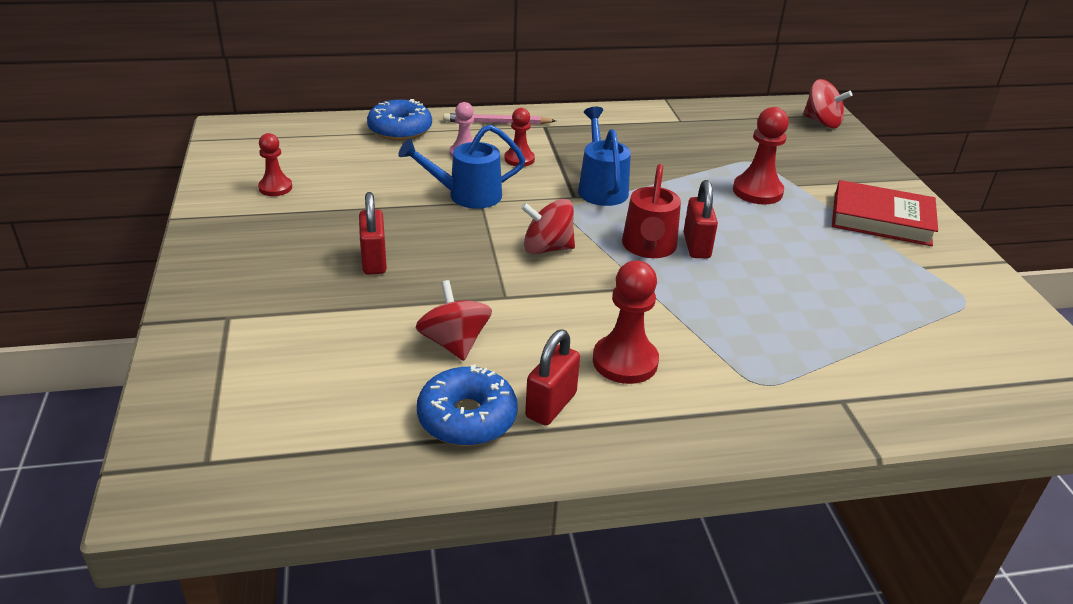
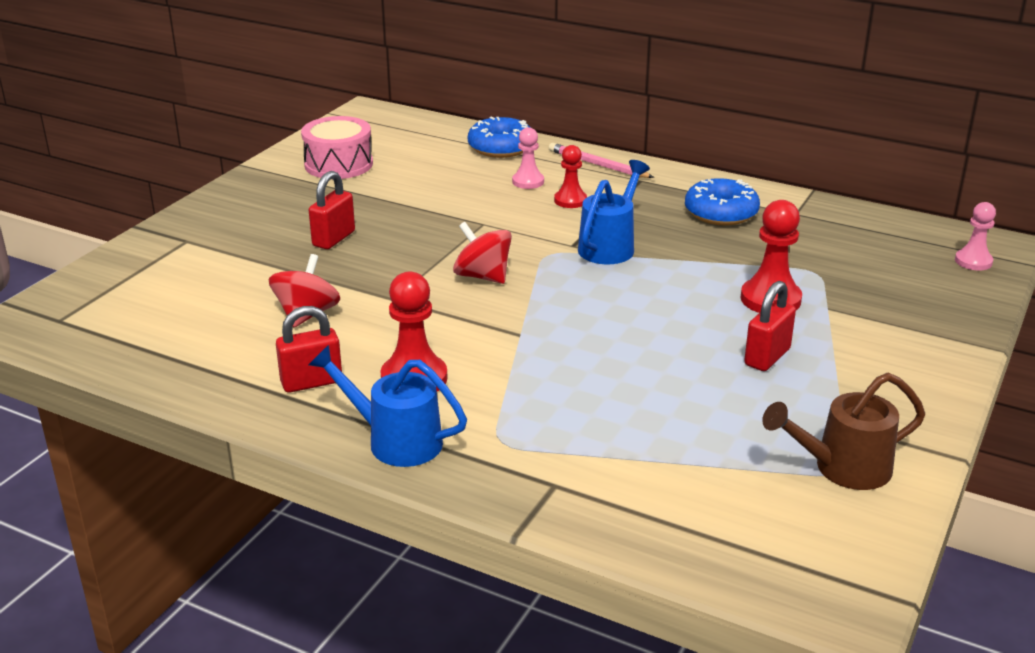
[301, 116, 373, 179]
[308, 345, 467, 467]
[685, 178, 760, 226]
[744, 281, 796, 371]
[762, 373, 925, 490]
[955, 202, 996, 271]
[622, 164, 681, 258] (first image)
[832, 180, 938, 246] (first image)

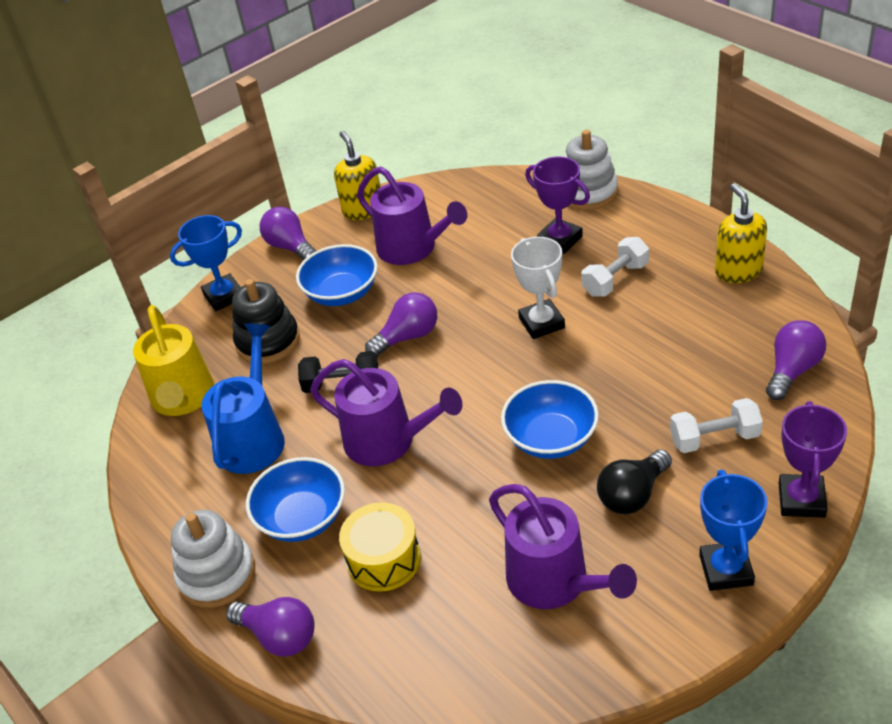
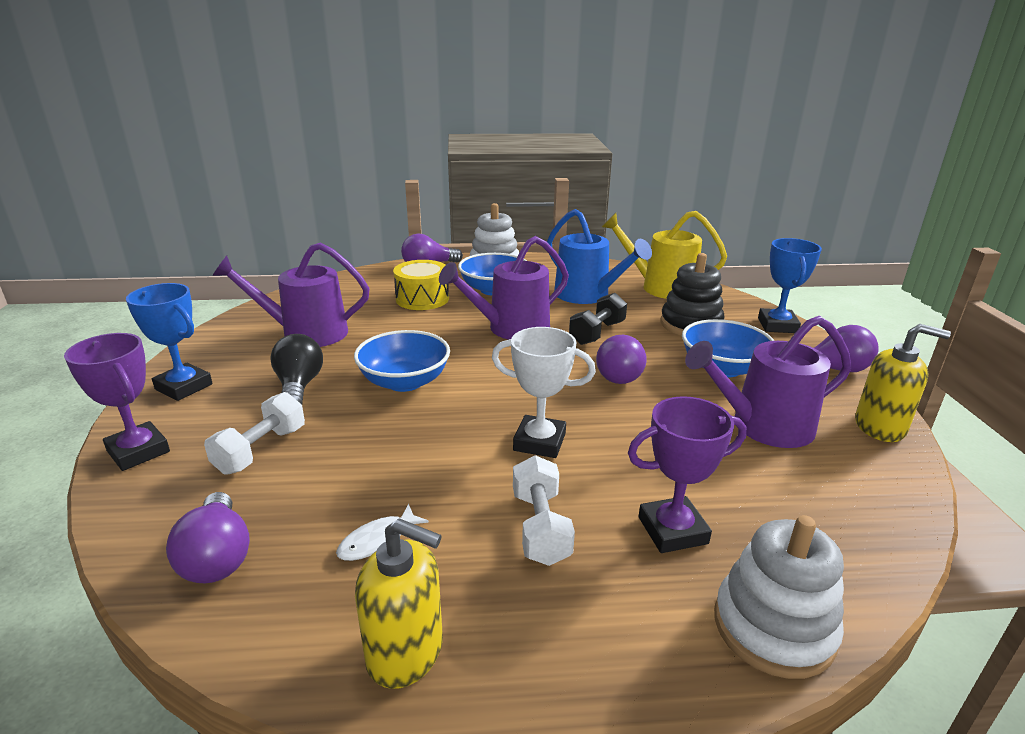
[336, 504, 429, 561]

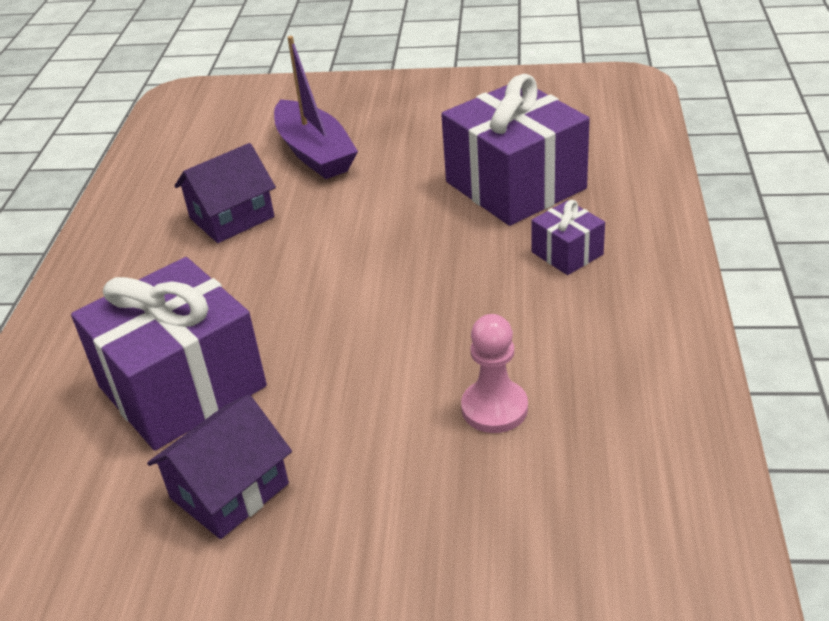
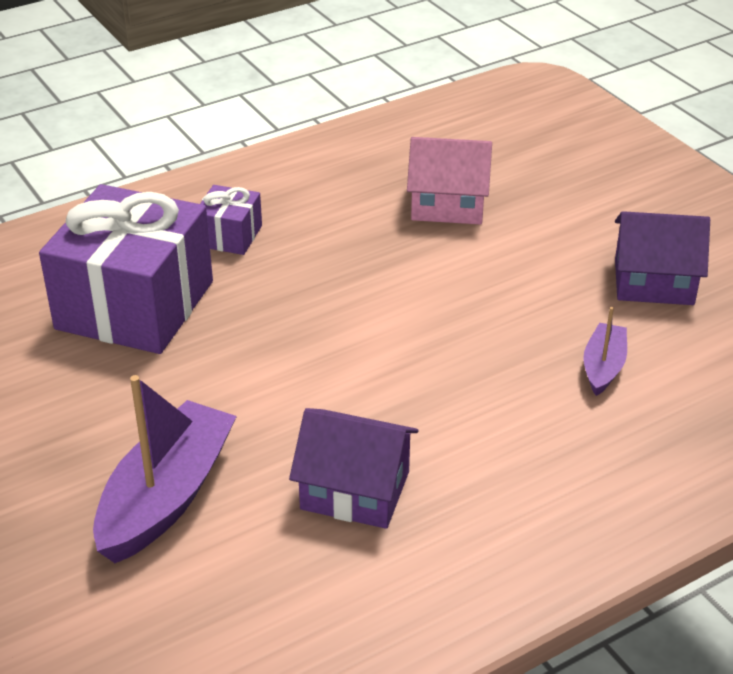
[407, 137, 492, 225]
[583, 307, 627, 396]

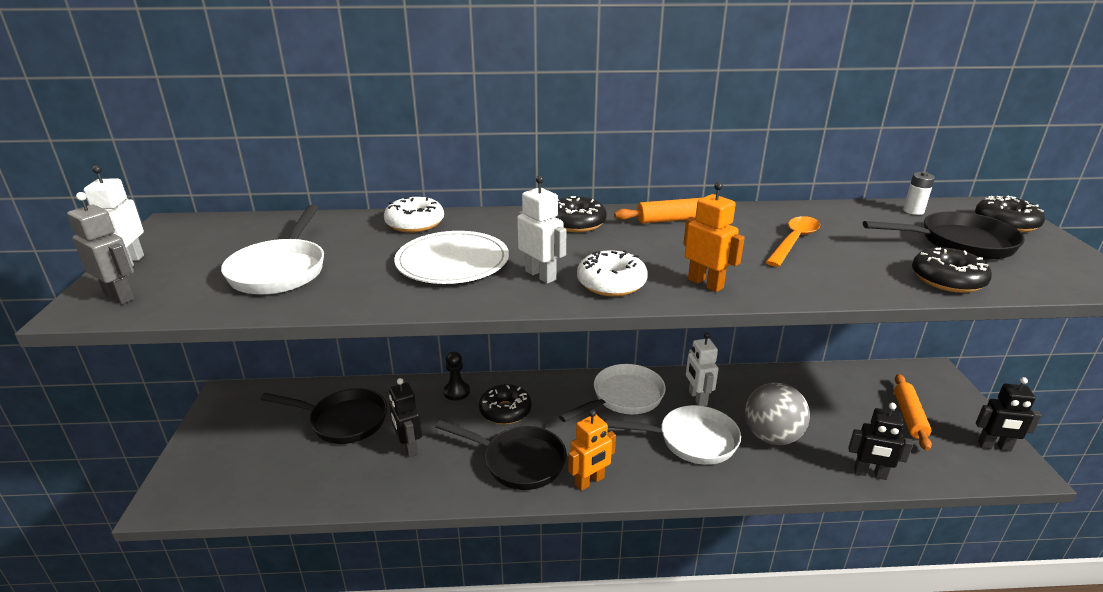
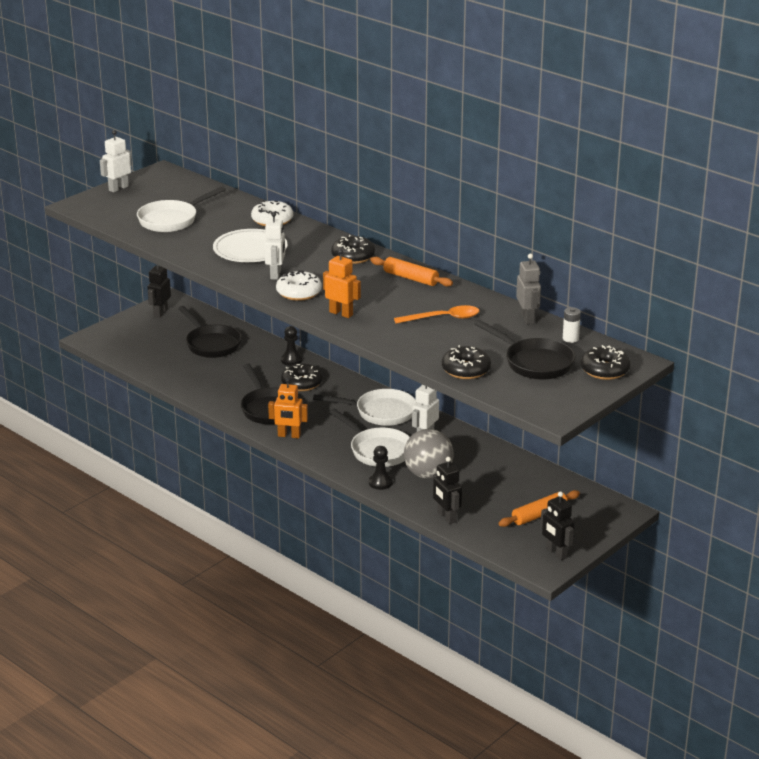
[147, 265, 171, 318]
[323, 249, 361, 318]
[369, 446, 392, 490]
[516, 254, 541, 324]

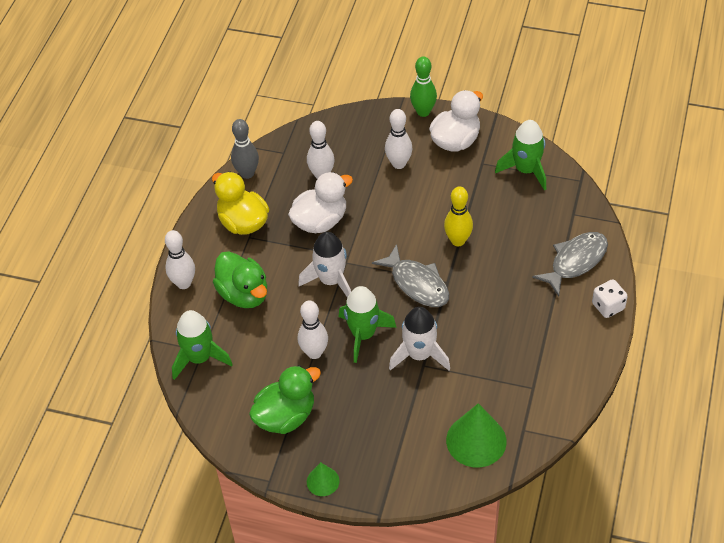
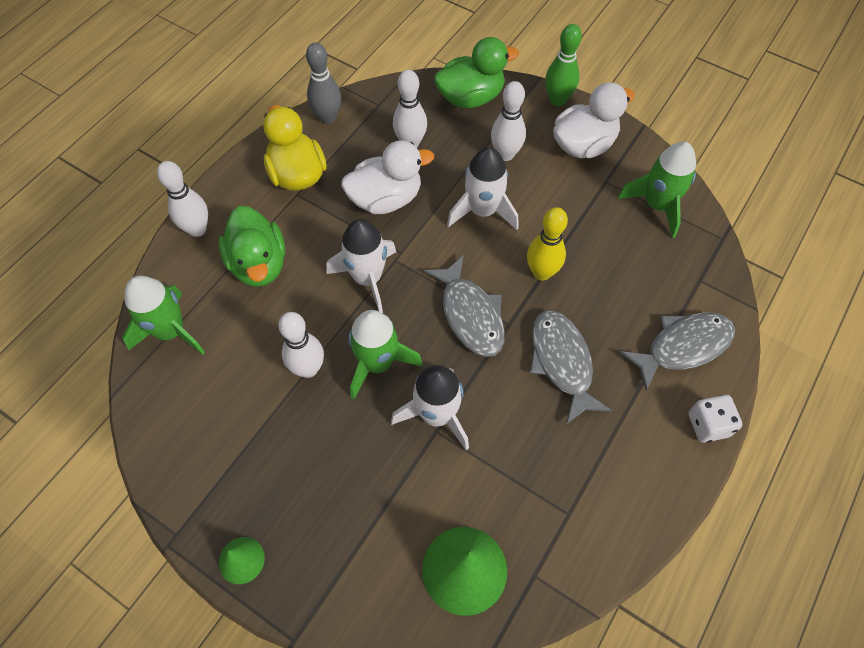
[434, 37, 519, 108]
[447, 147, 518, 230]
[530, 310, 612, 425]

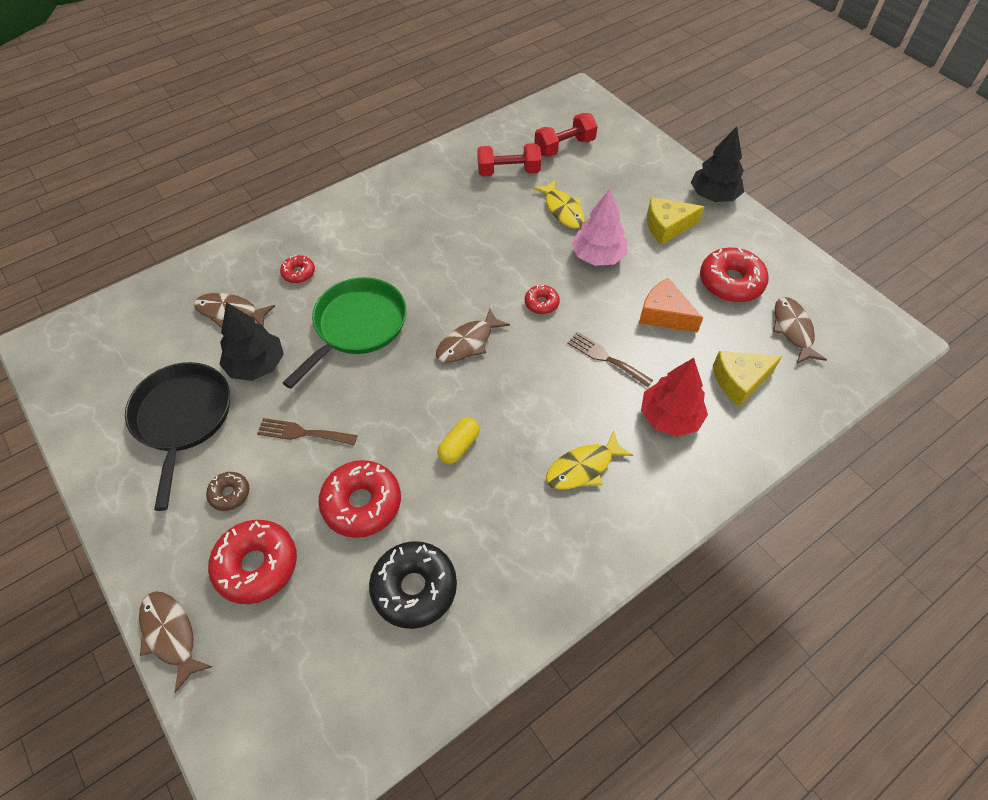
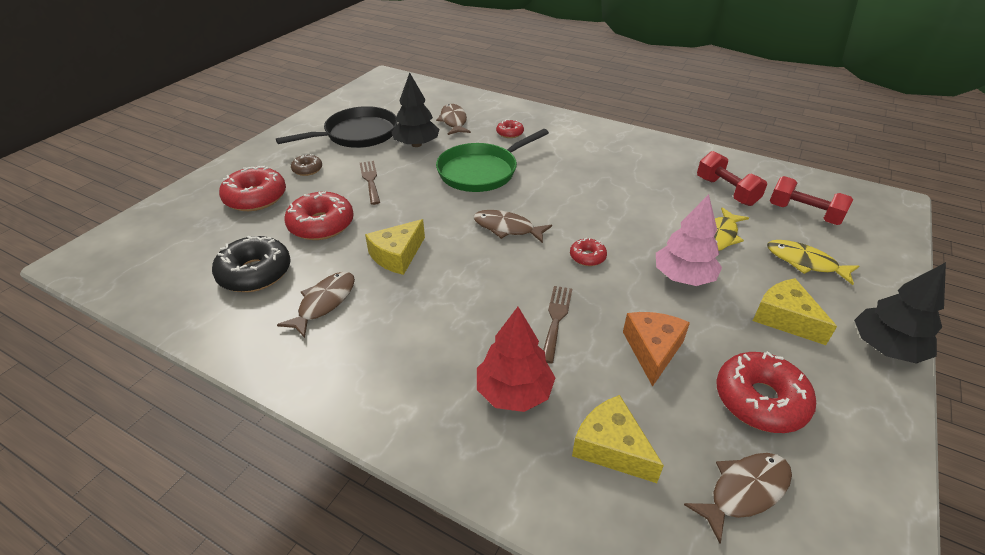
[277, 272, 355, 338]
[365, 219, 425, 275]
[436, 129, 549, 192]
[767, 240, 859, 285]

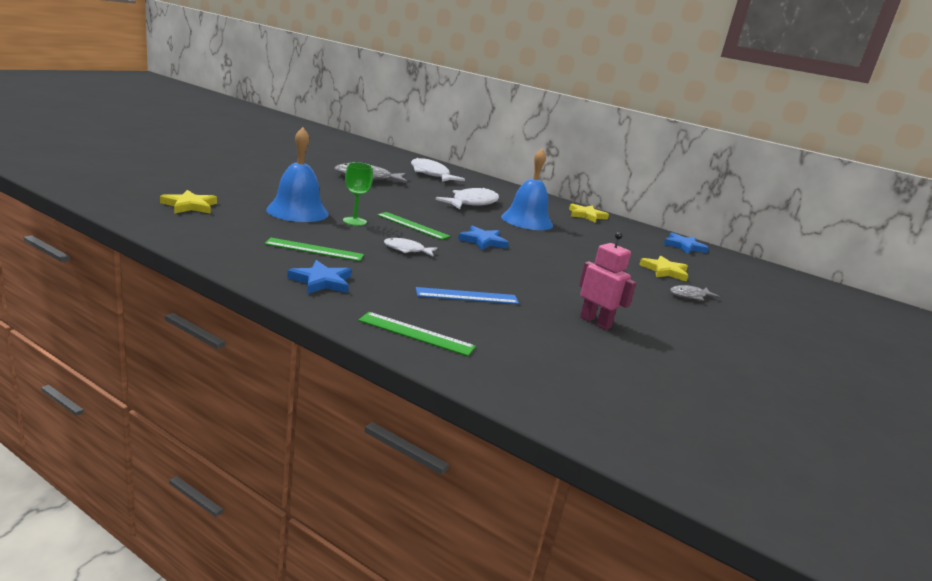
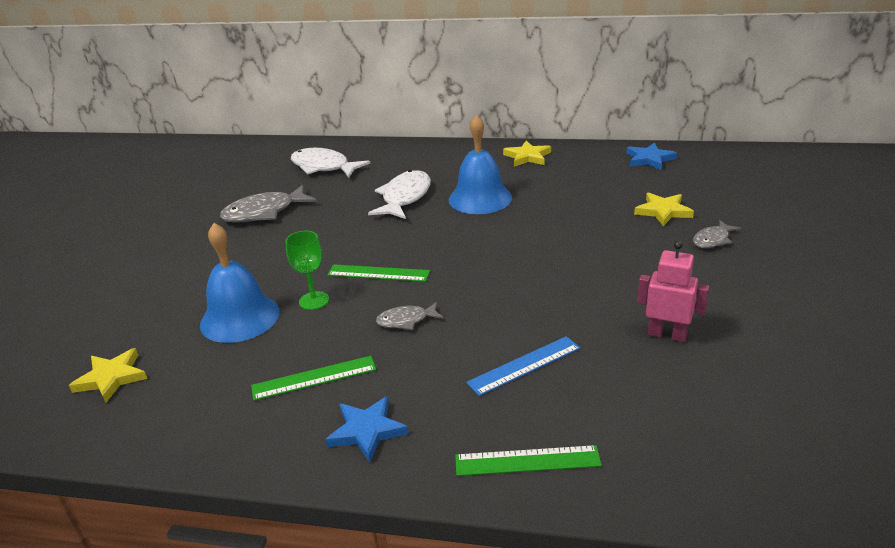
[376, 302, 443, 330]
[458, 226, 509, 250] (first image)

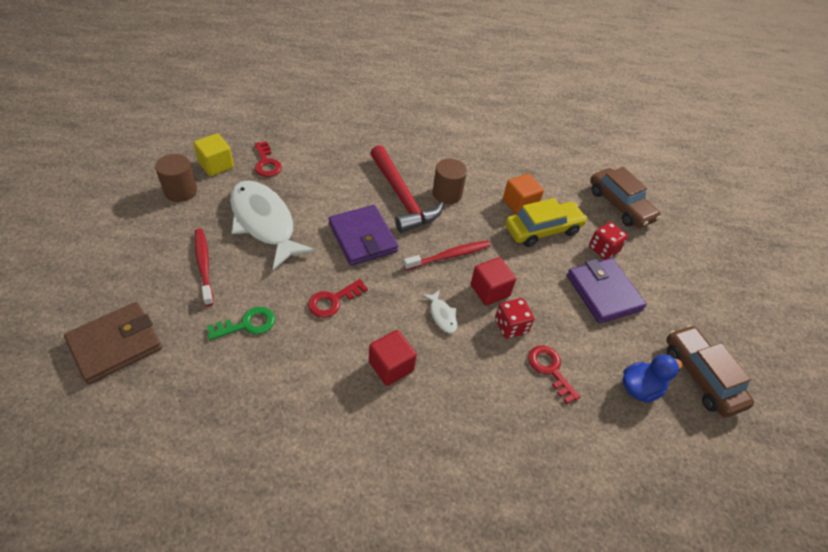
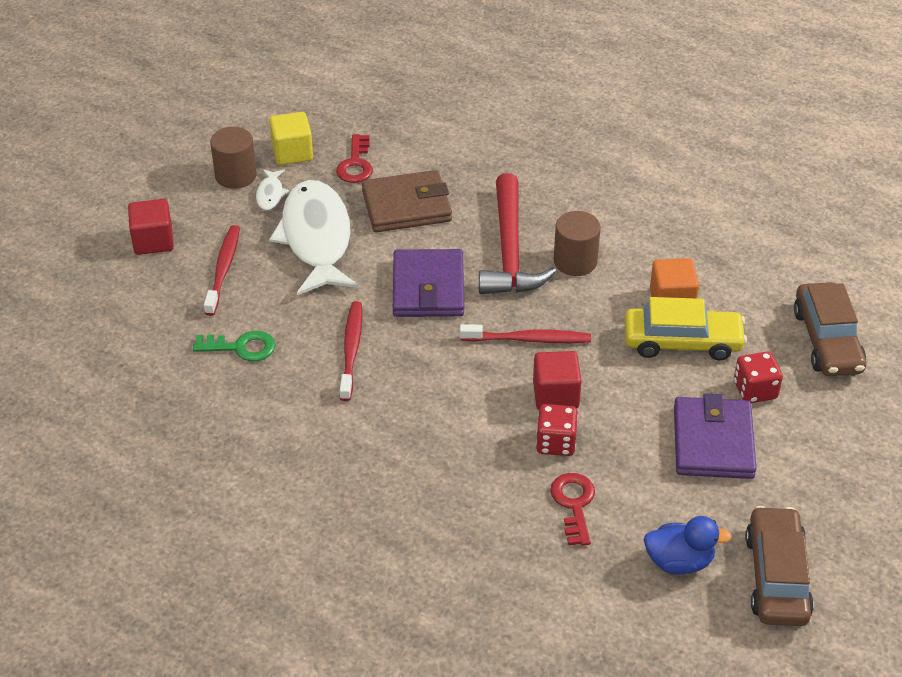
[128, 199, 174, 255]
[256, 169, 289, 210]
[340, 301, 362, 401]
[362, 170, 452, 232]

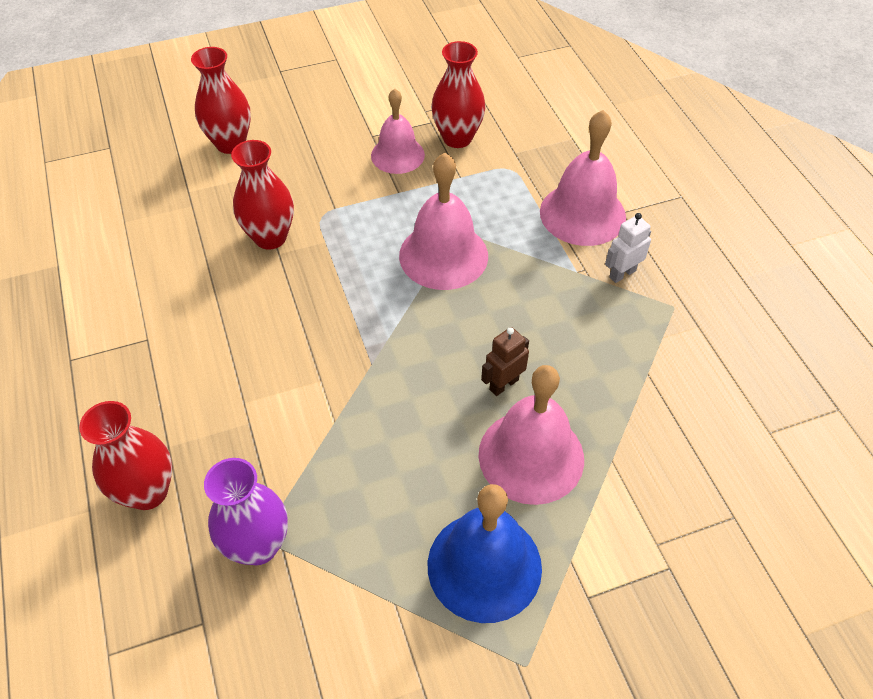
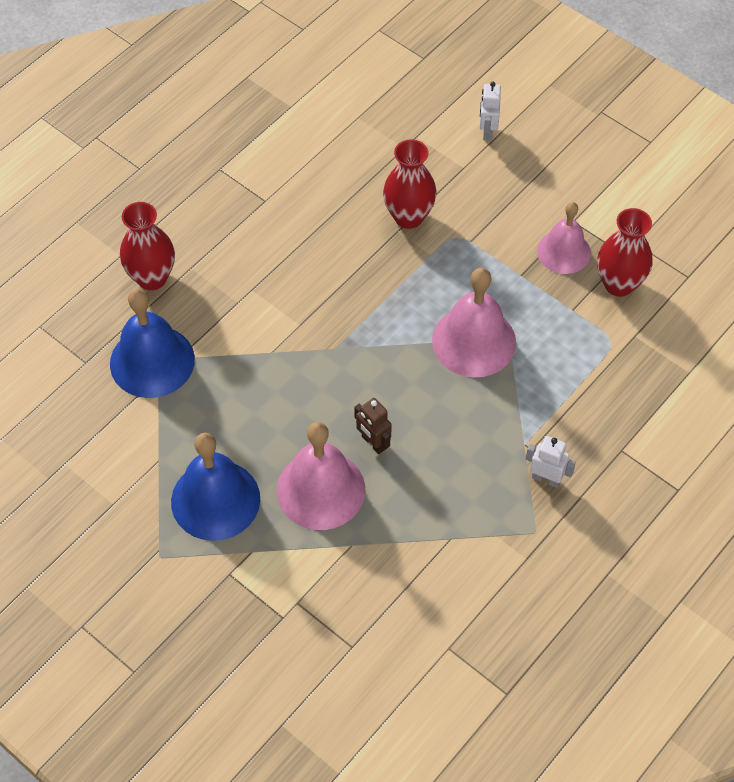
[110, 289, 195, 398]
[354, 398, 392, 454]
[480, 82, 501, 141]
[540, 110, 626, 246] (first image)

